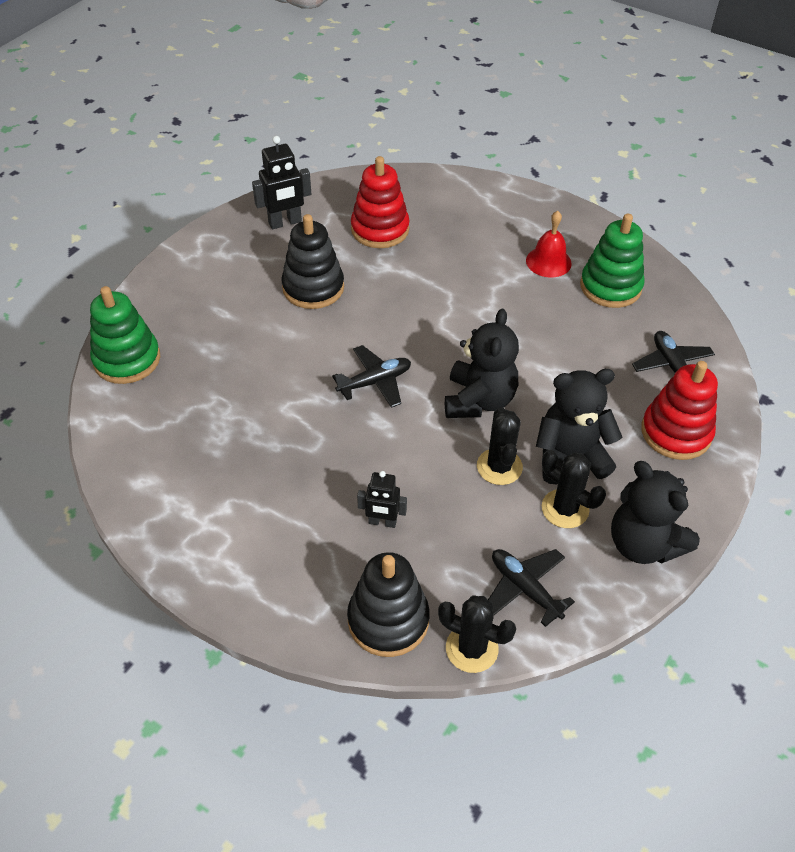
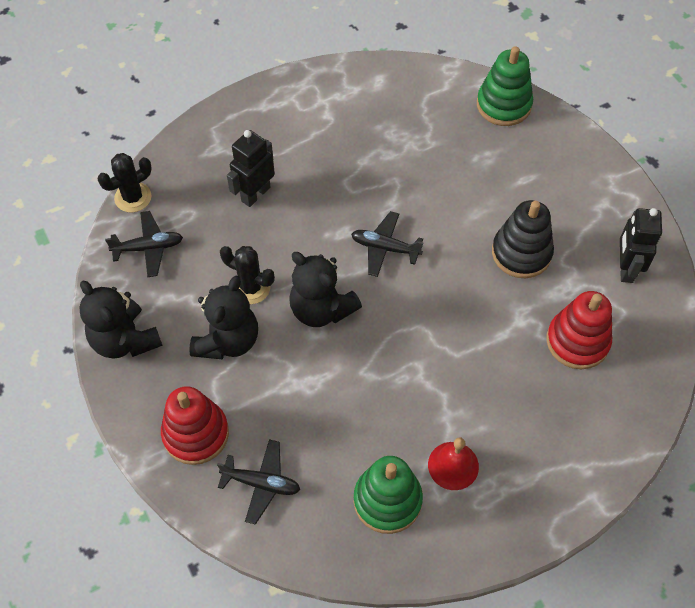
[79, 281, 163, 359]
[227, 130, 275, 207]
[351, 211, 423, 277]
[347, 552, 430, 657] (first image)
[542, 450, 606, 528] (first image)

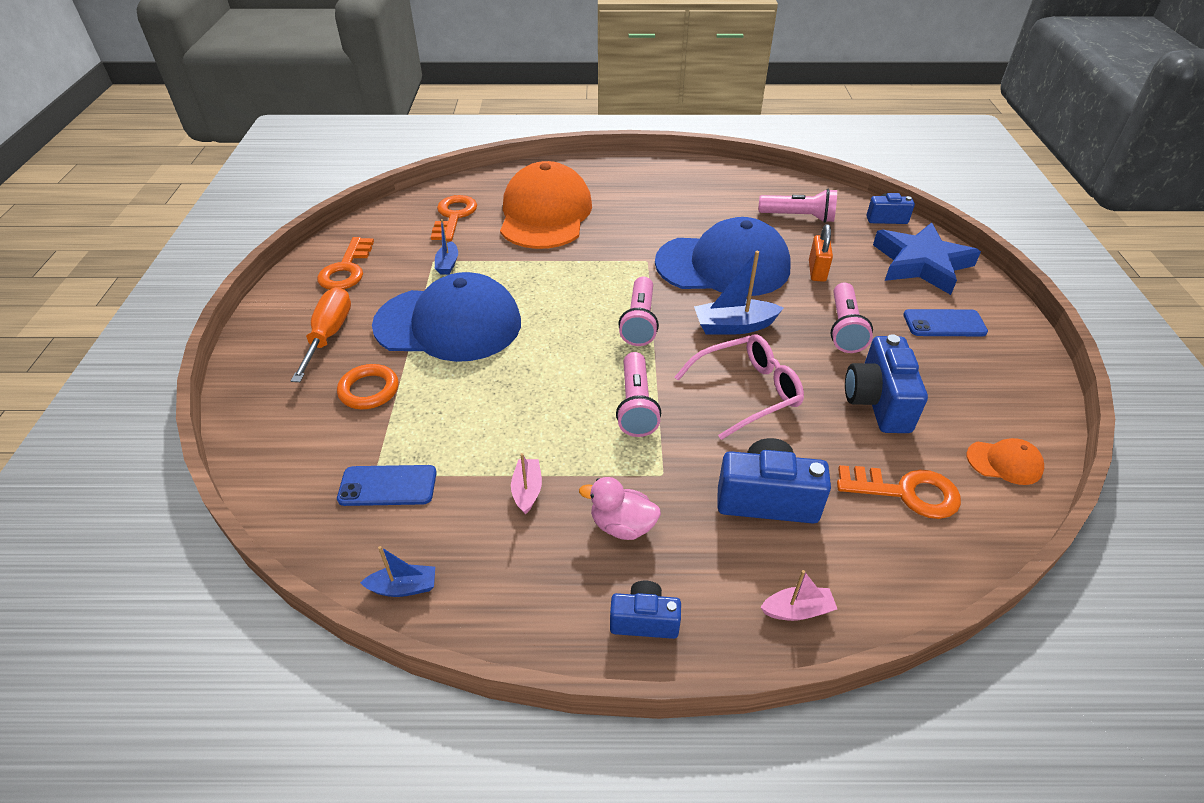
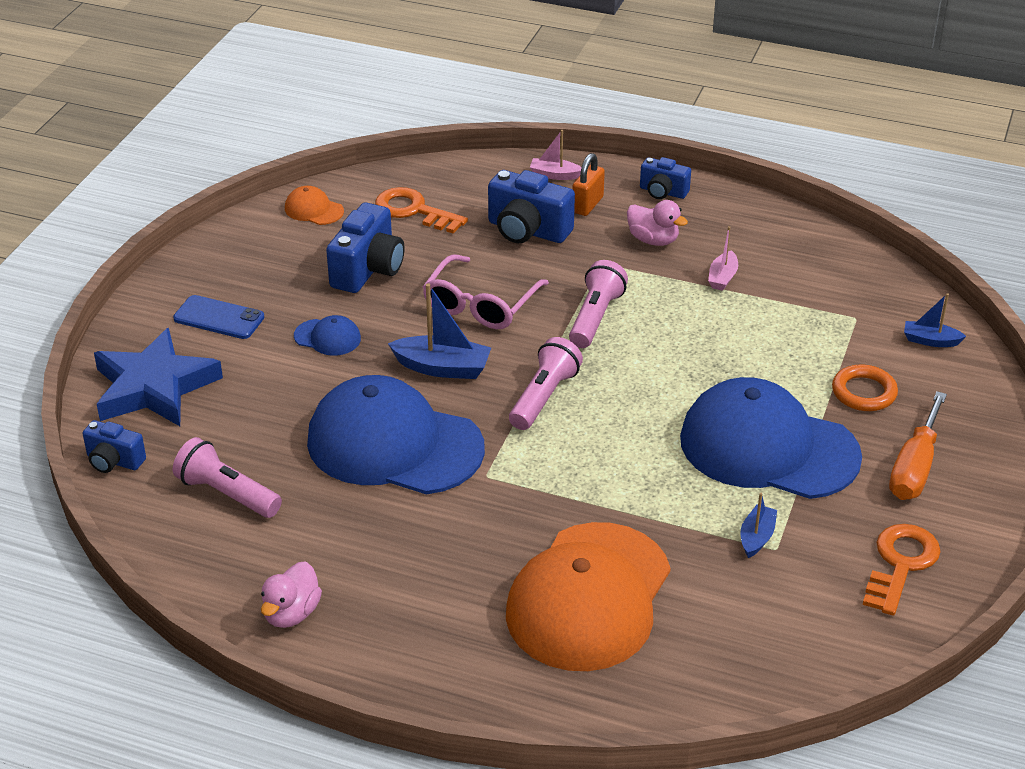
[261, 561, 322, 628]
[294, 315, 361, 356]
[423, 254, 549, 329]
[572, 153, 605, 216]
[904, 293, 966, 347]
[337, 465, 437, 506] (first image)
[431, 195, 477, 241] (first image)

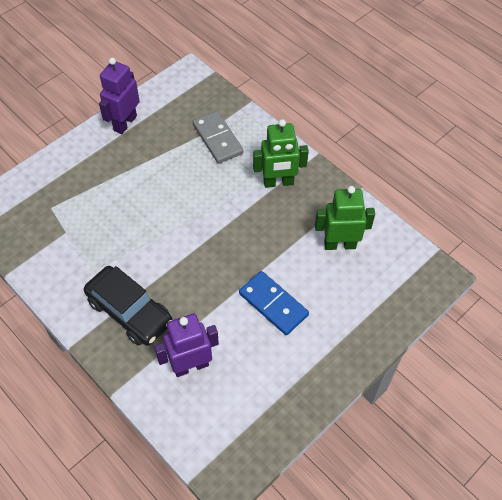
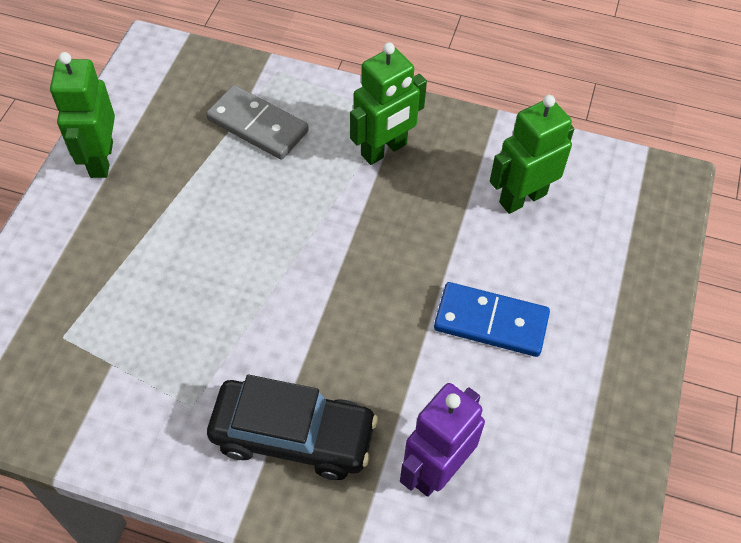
[50, 52, 115, 178]

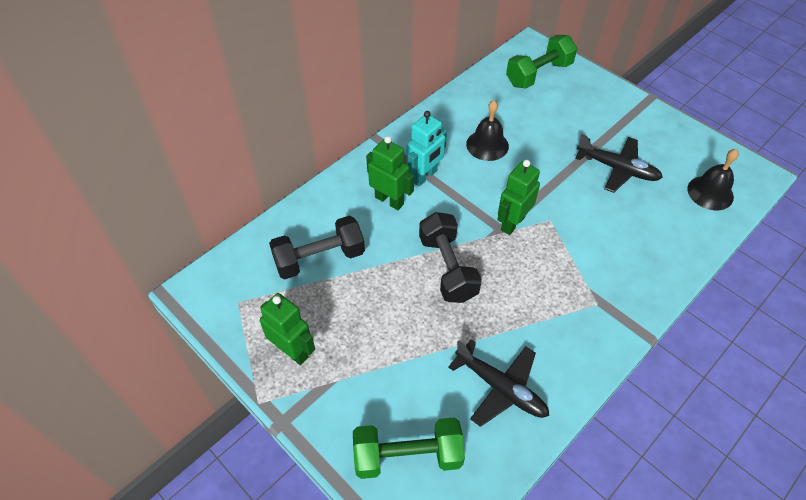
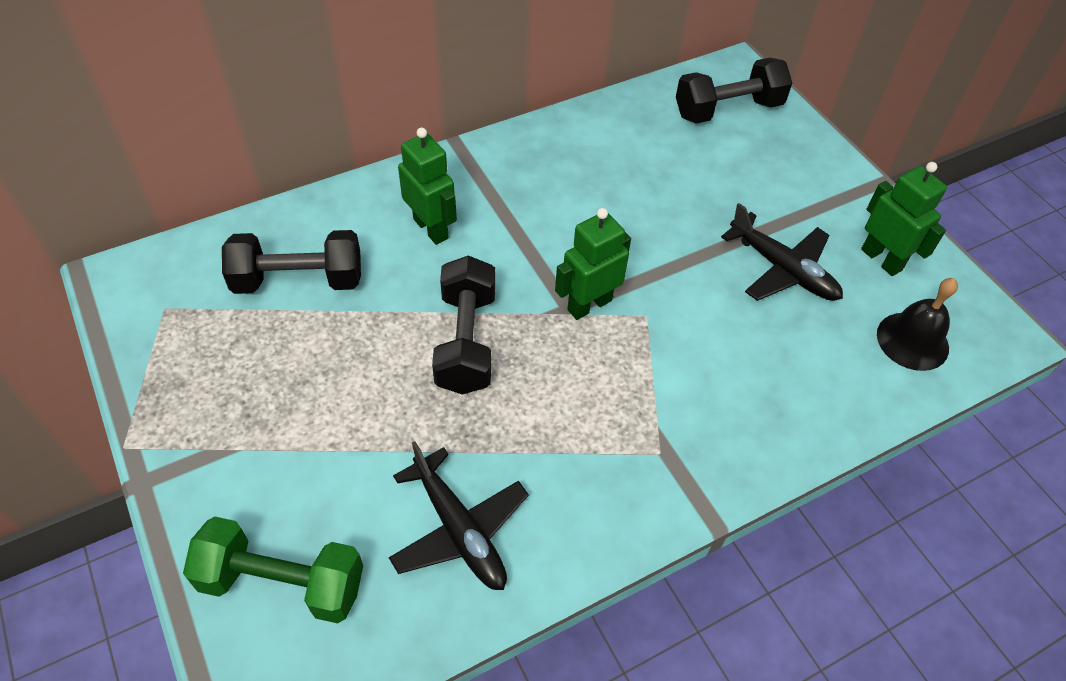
[676, 58, 792, 124]
[861, 162, 947, 276]
[407, 111, 447, 186] (first image)
[466, 100, 509, 161] (first image)

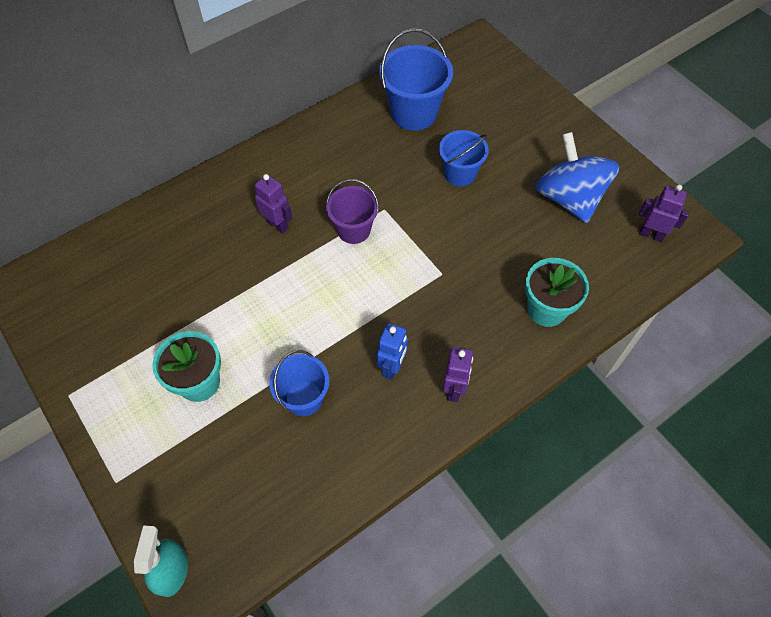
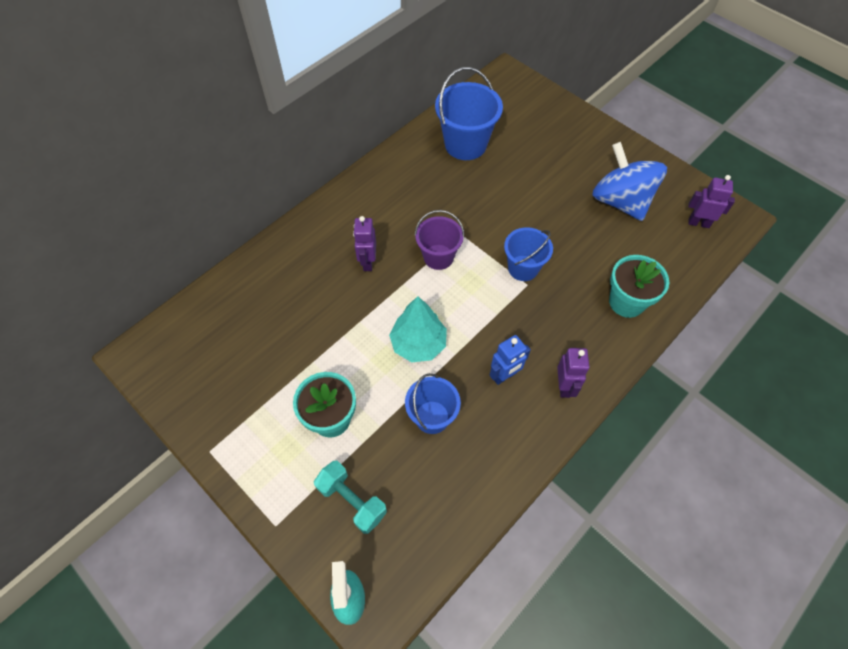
[314, 461, 387, 534]
[353, 216, 376, 271]
[389, 296, 447, 362]
[490, 335, 531, 385]
[504, 227, 553, 281]

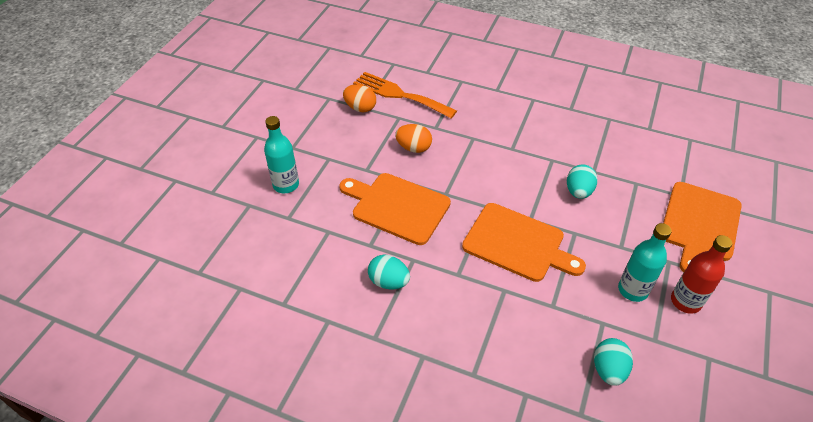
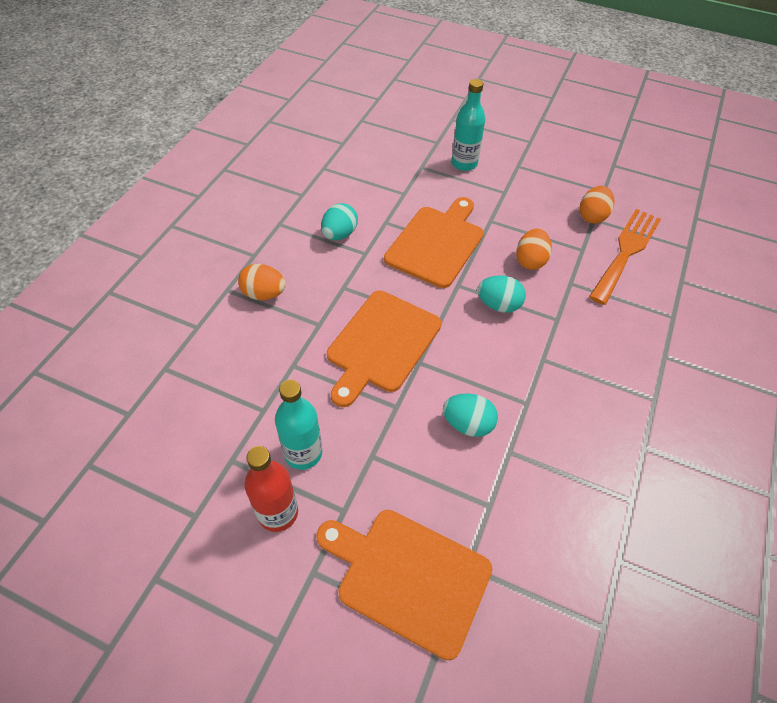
[238, 264, 286, 300]
[477, 275, 526, 313]

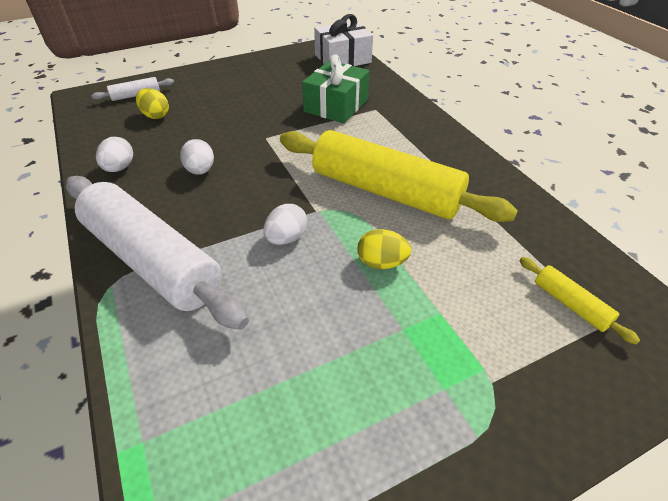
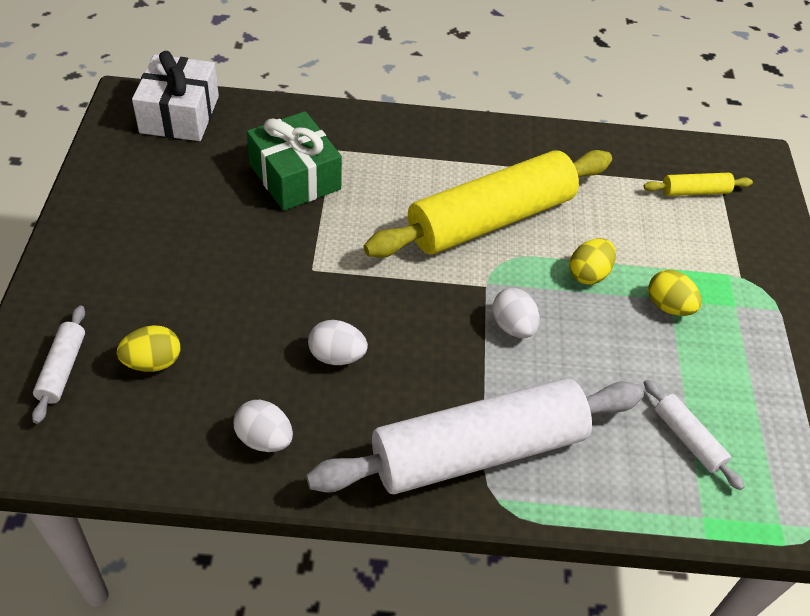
[644, 379, 745, 490]
[648, 270, 702, 316]

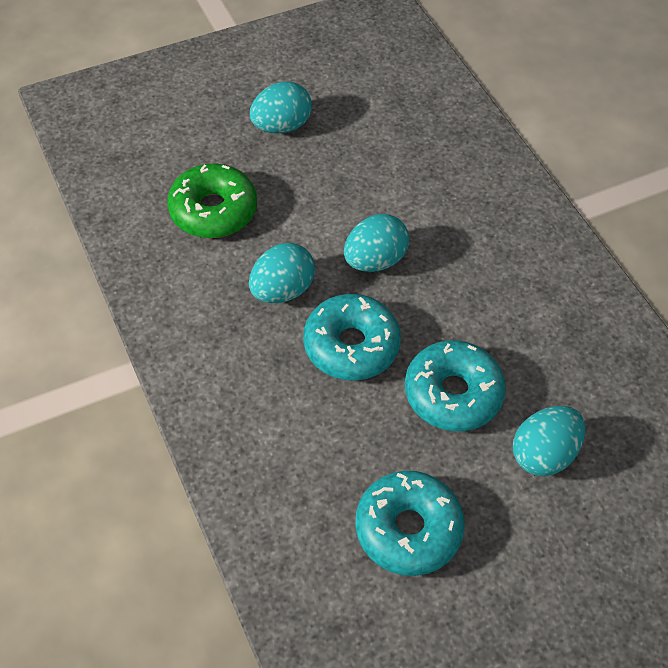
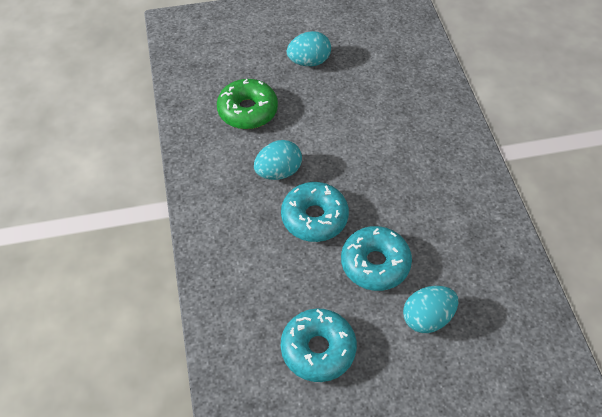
[344, 214, 409, 272] (first image)

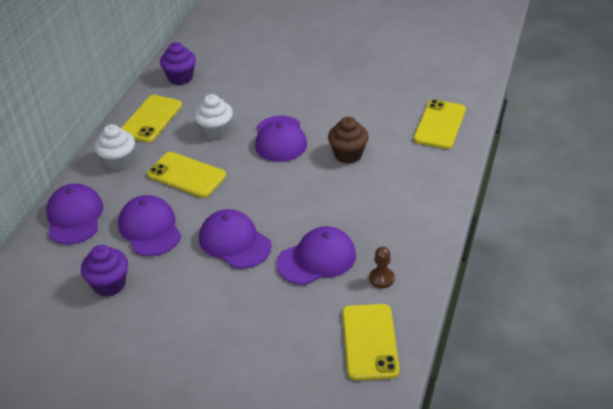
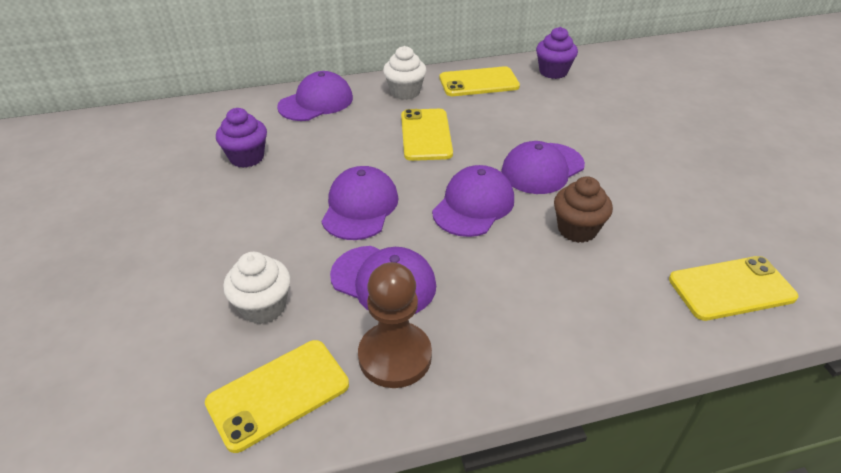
[223, 252, 290, 324]
[358, 262, 432, 388]
[432, 165, 514, 237]

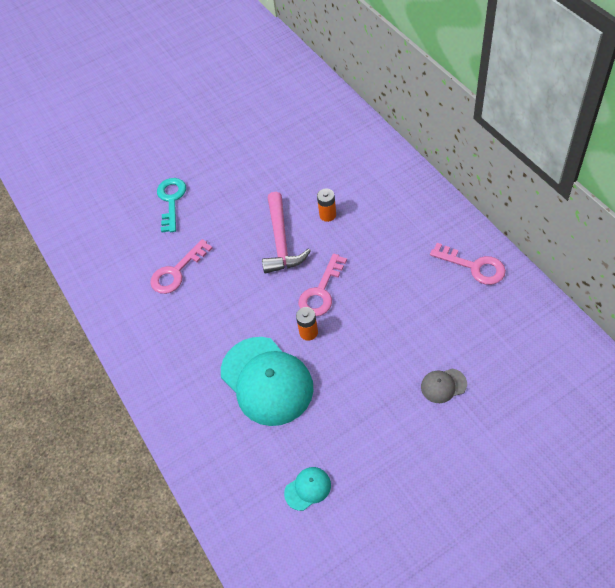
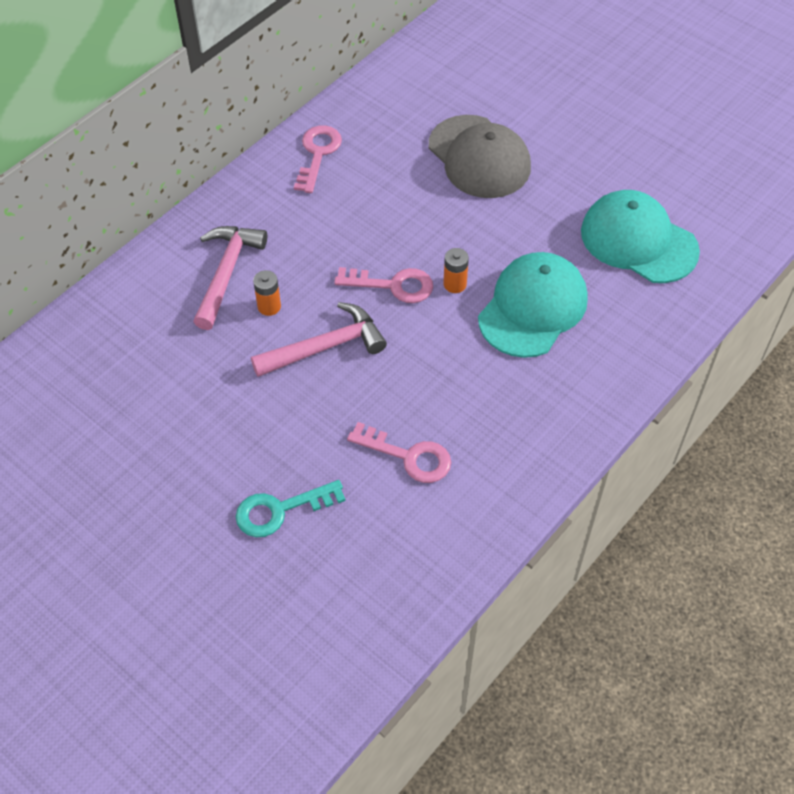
[193, 226, 267, 330]
[429, 115, 531, 198]
[581, 190, 700, 283]

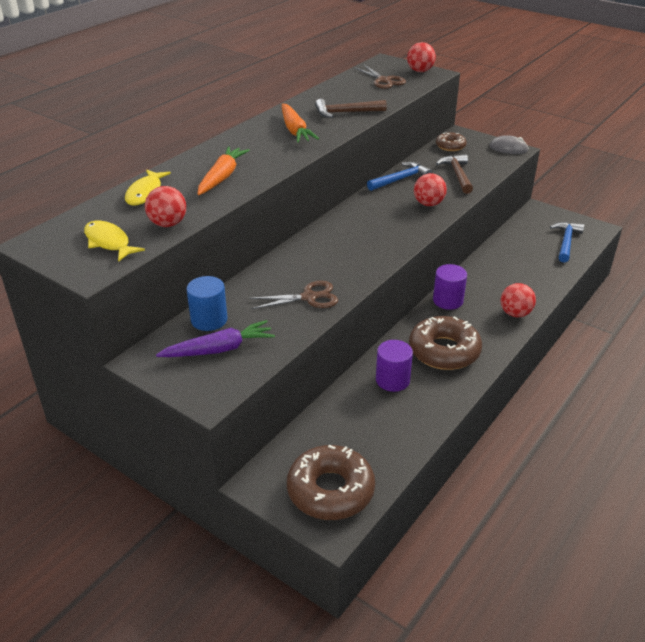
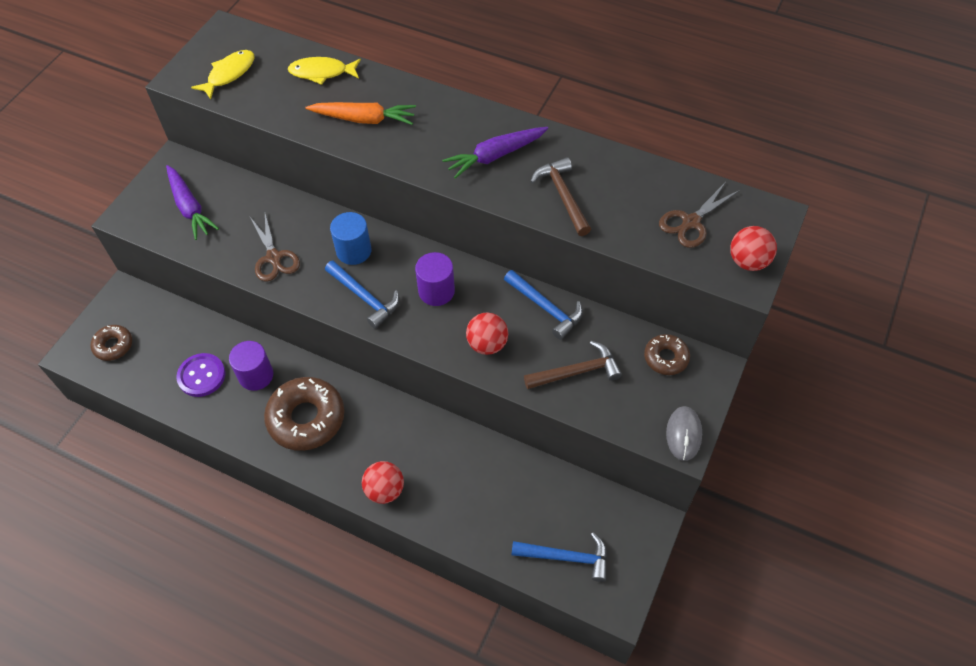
[91, 325, 132, 361]
[176, 353, 225, 397]
[325, 261, 399, 329]
[330, 212, 372, 265]
[415, 252, 455, 306]
[442, 127, 548, 179]
[145, 186, 186, 227] (first image)

